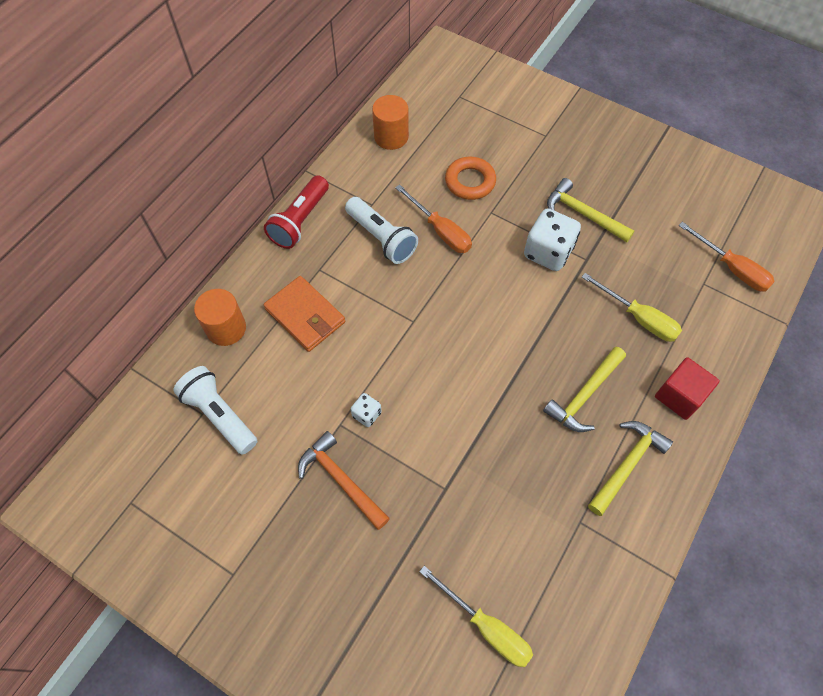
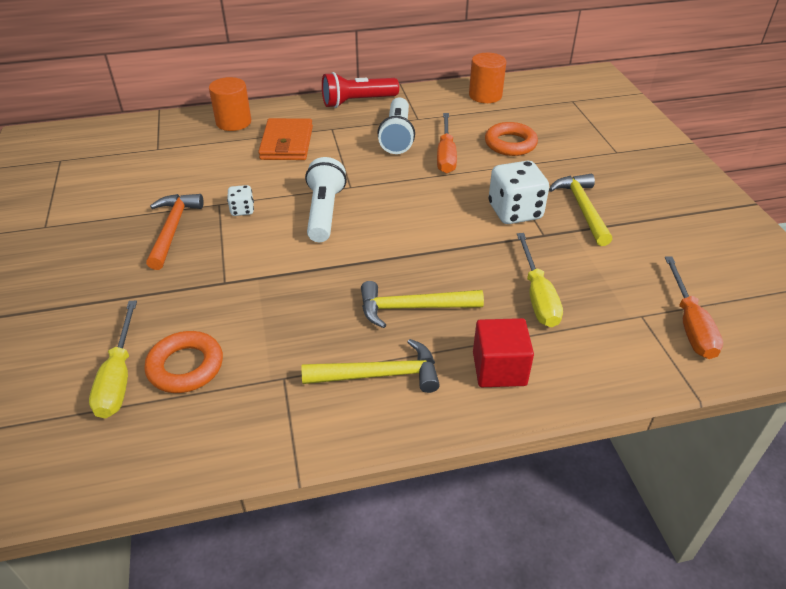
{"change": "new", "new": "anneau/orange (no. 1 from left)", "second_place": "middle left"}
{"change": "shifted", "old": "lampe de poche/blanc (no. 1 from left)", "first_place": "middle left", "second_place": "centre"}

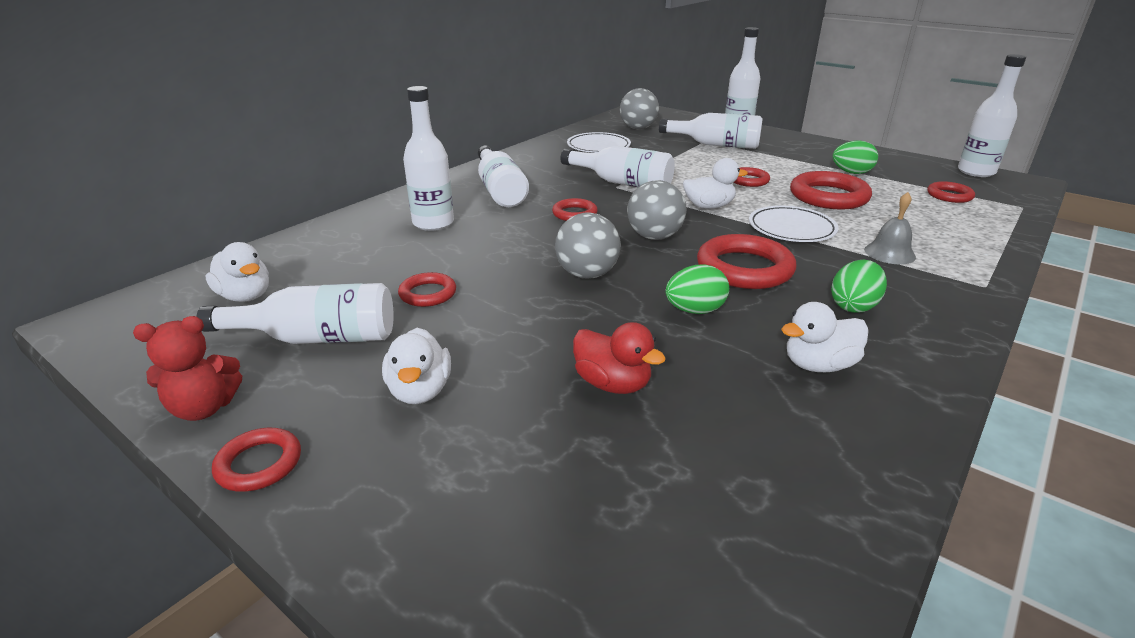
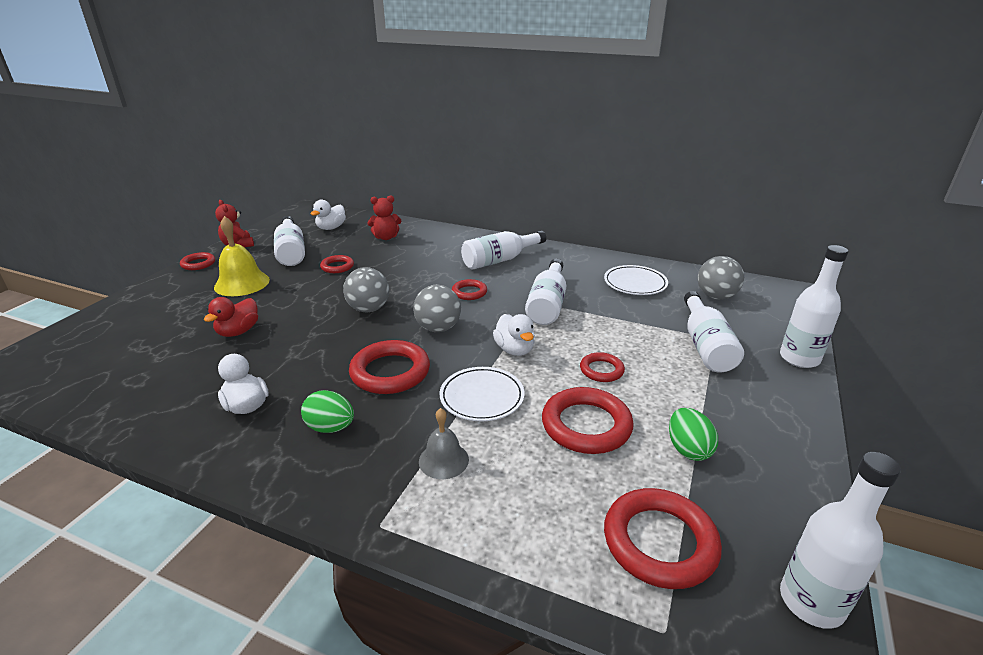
{"change": "gone", "old": "bouteille/blanc (no. 2 from left)", "first_place": "top centre"}
{"change": "gone", "old": "œuf/vert (no. 1 from left)", "first_place": "centre"}
{"change": "new", "new": "ours en peluche/rouge (no. 2 from left)", "second_place": "top centre"}
{"change": "swapped", "old": "canard/blanc (no. 2 from left)", "new": "cloche/jaune", "first_place": "centre", "second_place": "middle left"}
{"change": "scaled", "old": "anneau/rouge (no. 7 from left)", "first_place": "top right", "second_place": "bottom right", "factor": 1.8}

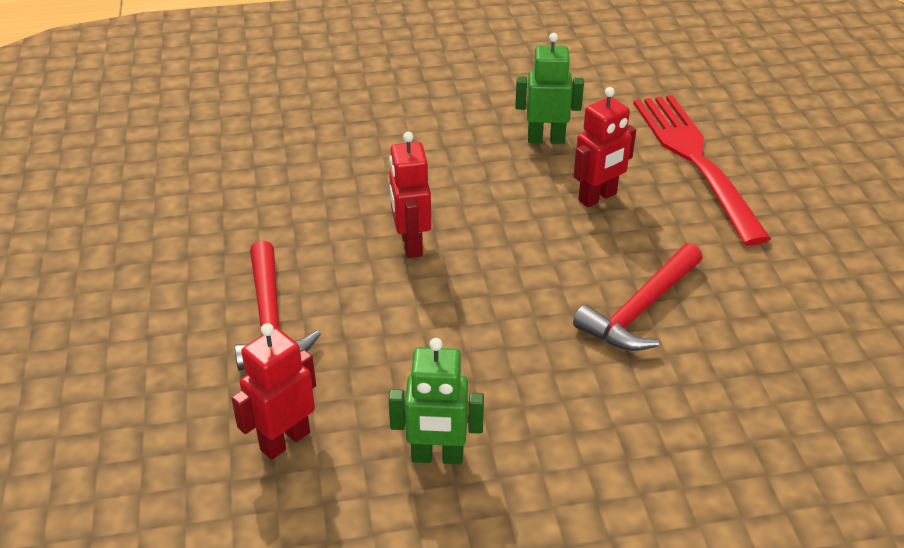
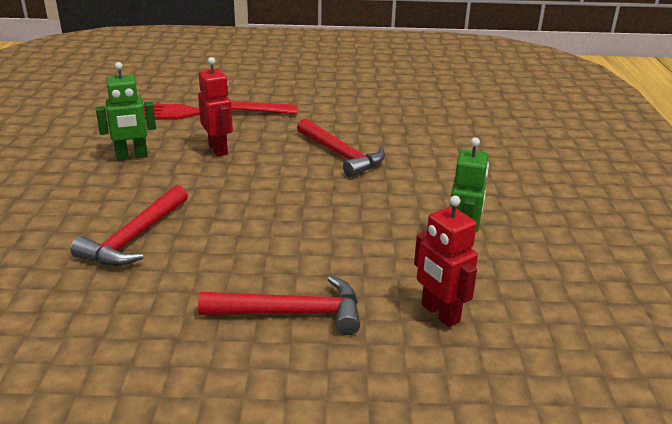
{"change": "gone", "old": "robot/rouge (no. 2 from left)", "first_place": "centre"}
{"change": "new", "new": "marteau/rouge (no. 1 from left)", "second_place": "middle left"}
{"change": "rotated", "old": "robot/vert (no. 2 from left in the first image)", "first_place": "top centre", "second_place": "top left", "degrees": -120}

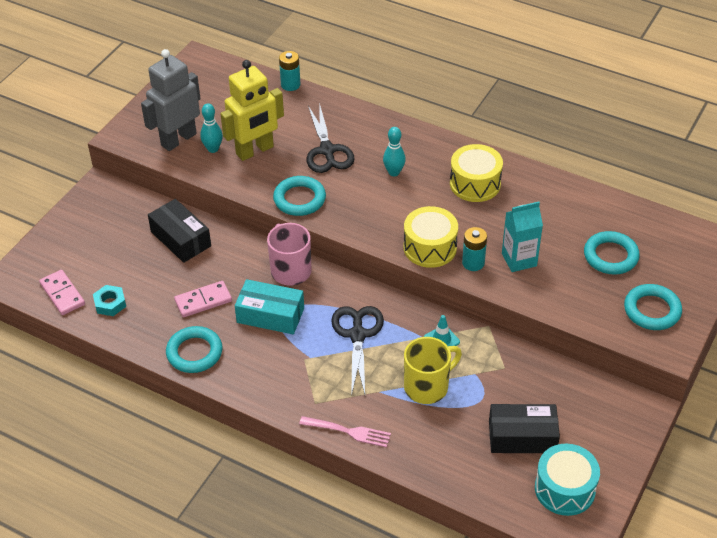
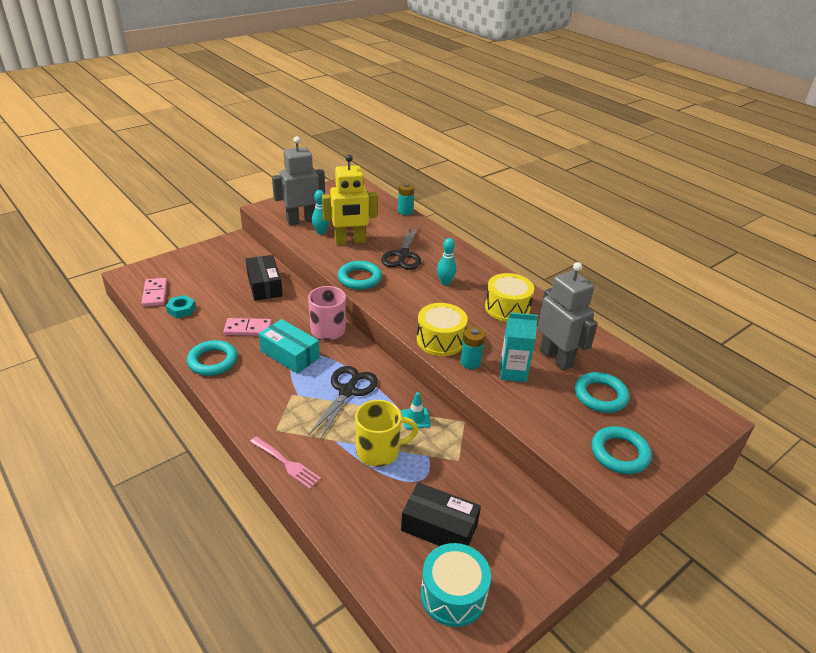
{"change": "new", "new": "robot/gris (no. 2 from left)", "second_place": "middle right"}

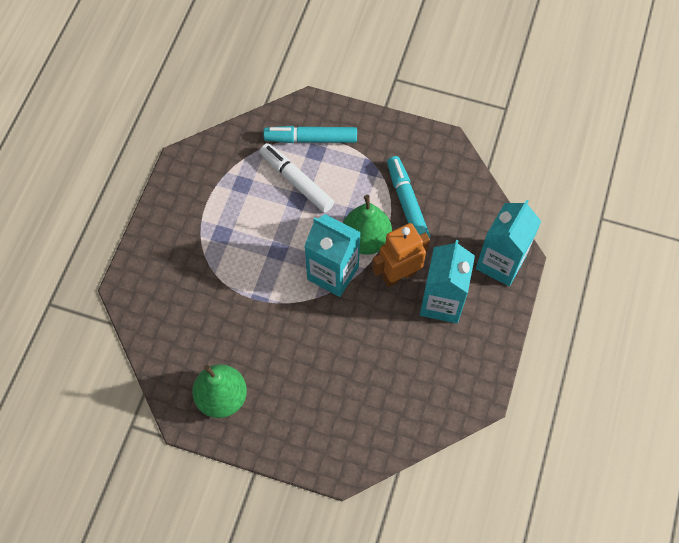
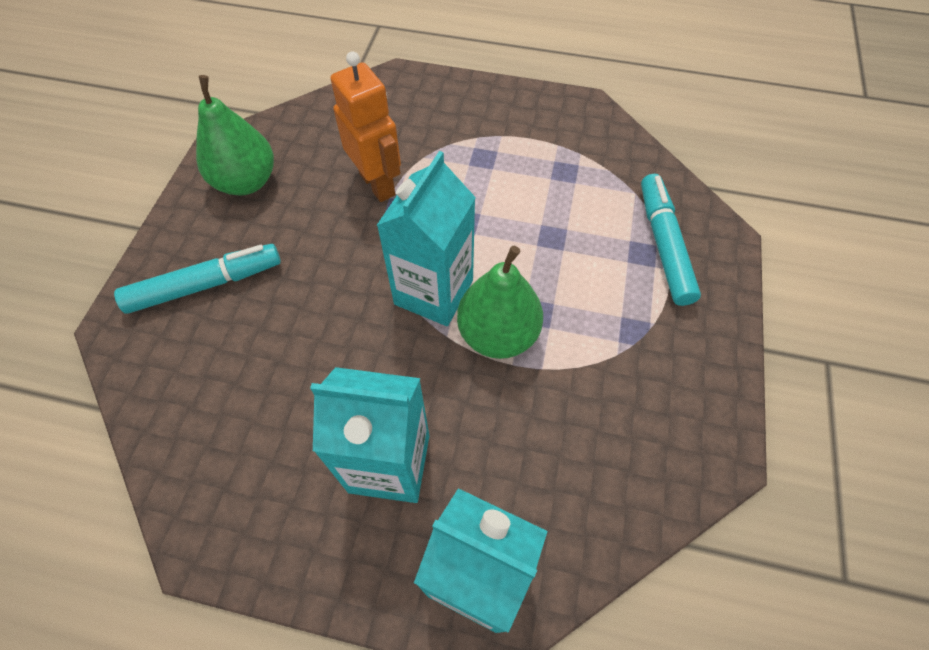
{"change": "gone", "old": "feutre/blanc", "first_place": "top centre"}
{"change": "shifted", "old": "robot/orange", "first_place": "centre", "second_place": "top centre"}
{"change": "shifted", "old": "feutre/turquoise (no. 2 from left in the first image)", "new": "feutre/turquoise (no. 1 from left)", "first_place": "centre", "second_place": "middle left"}

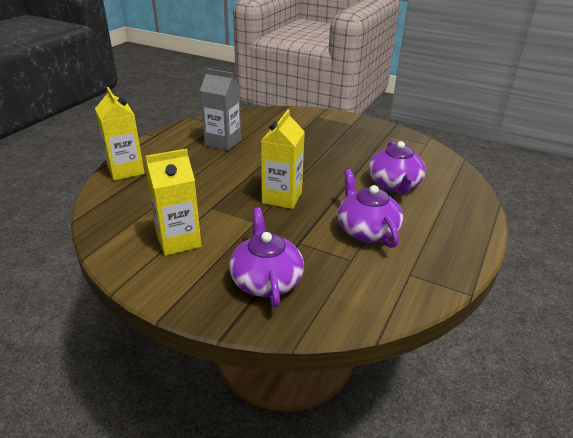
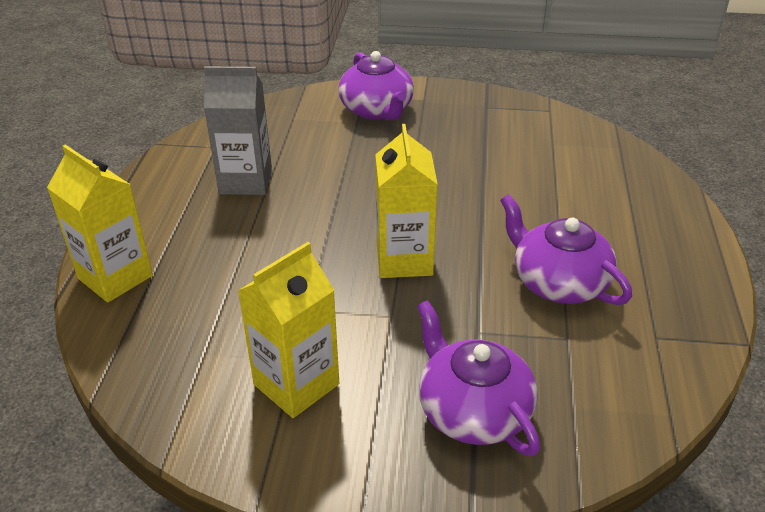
{"change": "shifted", "old": "théière/violet (no. 3 from left in the first image)", "new": "théière/violet (no. 1 from left)", "first_place": "middle right", "second_place": "top centre"}

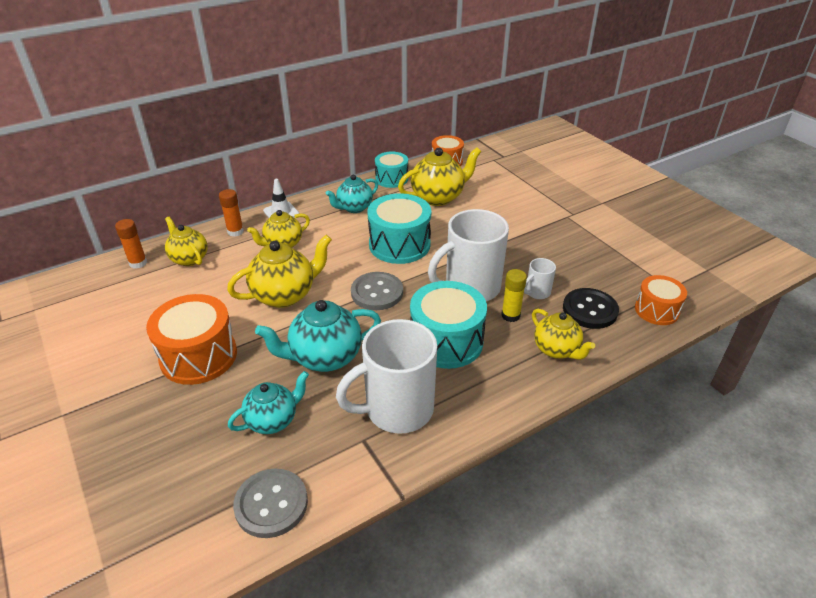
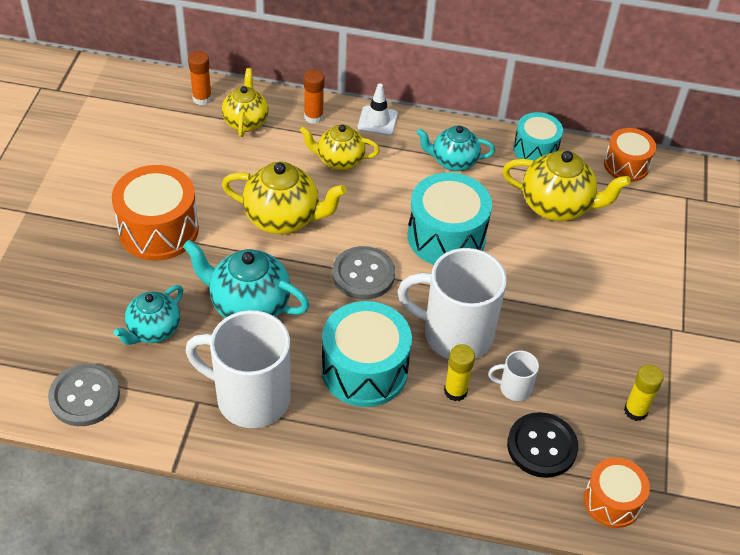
{"change": "gone", "old": "théière/jaune (no. 5 from left)", "first_place": "middle right"}
{"change": "new", "new": "bâton de colle/jaune (no. 2 from left)", "second_place": "bottom right"}
{"change": "rotated", "old": "théière/turquoise (no. 1 from left)", "first_place": "bottom left", "second_place": "middle left", "degrees": 120}

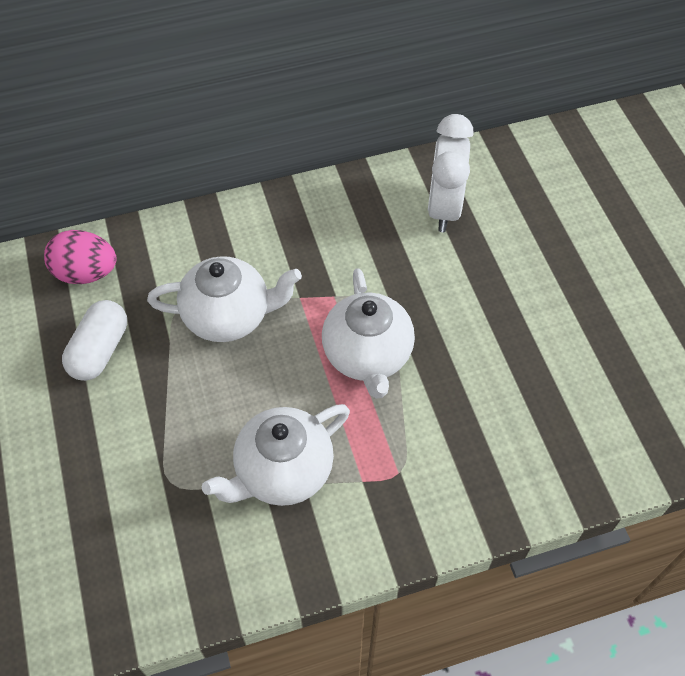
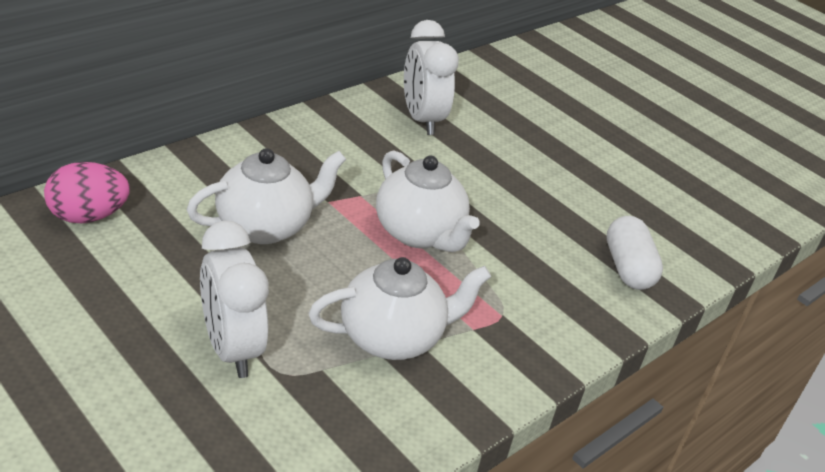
{"change": "new", "new": "réveil/blanc (no. 1 from left)", "second_place": "middle left"}
{"change": "shifted", "old": "gélule/blanc", "first_place": "middle left", "second_place": "middle right"}
{"change": "rotated", "old": "théière/blanc (no. 2 from left)", "first_place": "bottom centre", "second_place": "centre", "degrees": -135}

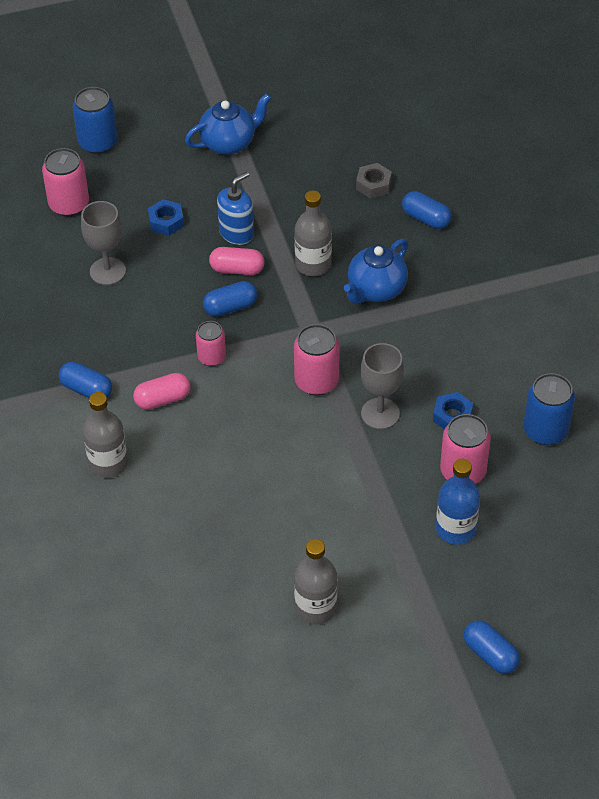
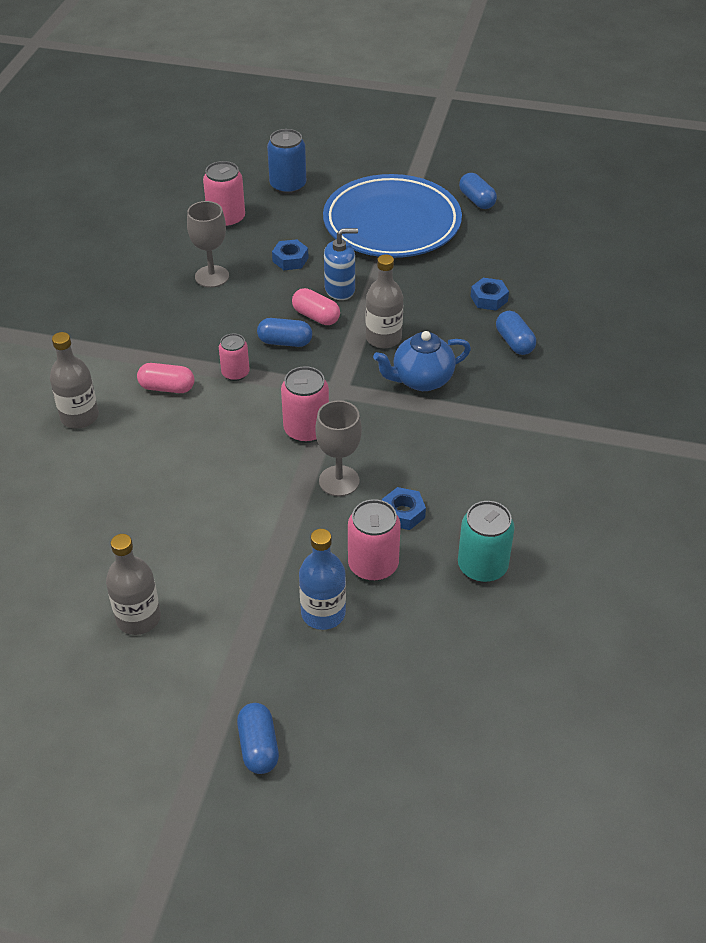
{"change": "shifted", "old": "gélule/bleu (no. 1 from left in the first image)", "new": "gélule/bleu (no. 3 from left)", "first_place": "middle left", "second_place": "top right"}
{"change": "swapped", "old": "théière/bleu (no. 1 from left)", "new": "assiette/bleu", "first_place": "top centre", "second_place": "top centre"}
{"change": "repainted", "old": "écrou/gris", "new": "écrou/bleu (no. 3 from left)", "first_place": "top centre", "second_place": "top right"}
{"change": "repainted", "old": "canette/bleu (no. 2 from left)", "new": "canette/turquoise", "first_place": "middle right", "second_place": "middle right"}

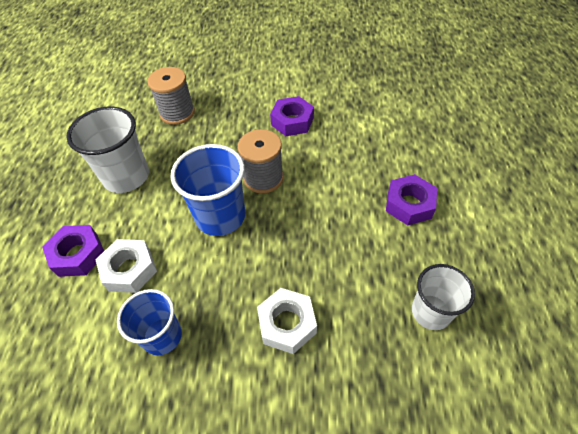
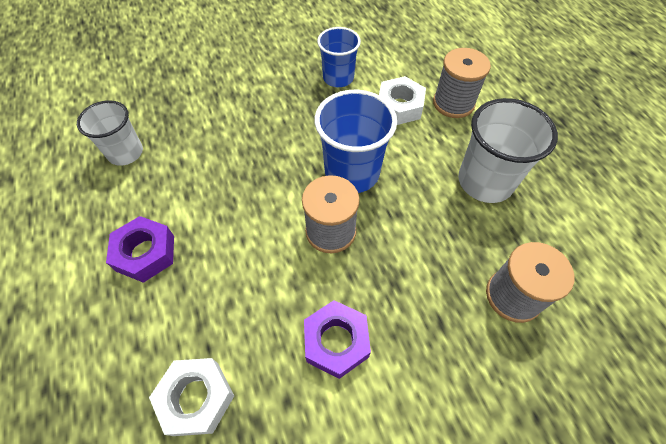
{"change": "shifted", "old": "écrou/blanc (no. 2 from left in the first image)", "new": "écrou/blanc (no. 1 from left)", "first_place": "bottom centre", "second_place": "bottom left"}
{"change": "swapped", "old": "écrou/violet (no. 1 from left)", "new": "bobine/gris (no. 2 from left)", "first_place": "middle left", "second_place": "top right"}

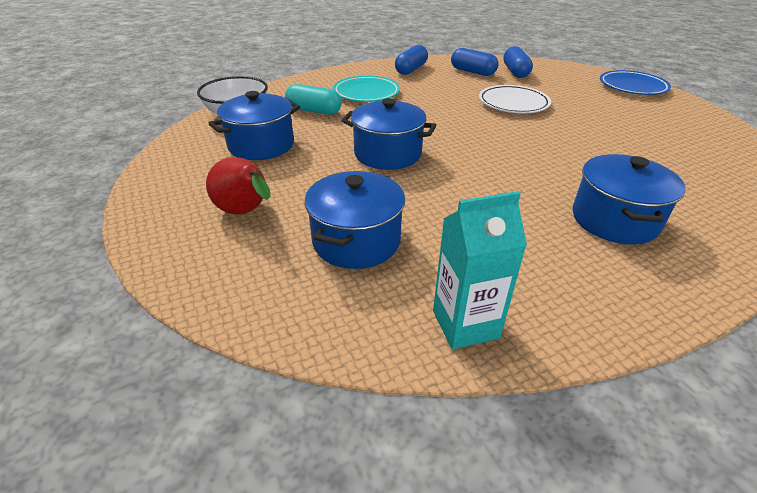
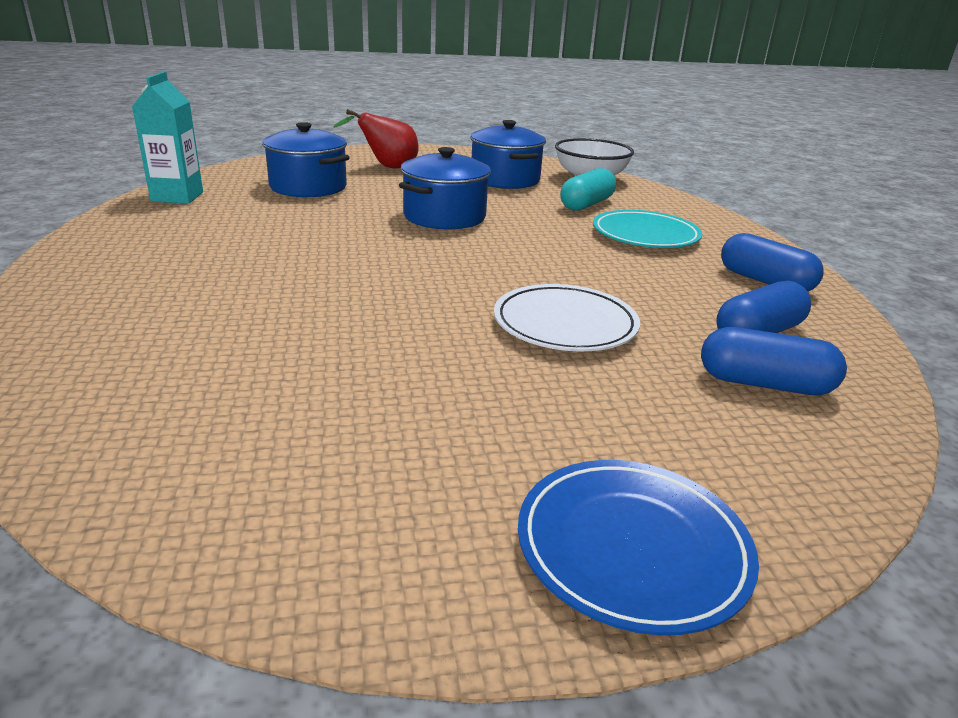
{"change": "gone", "old": "marmite/bleu (no. 4 from left)", "first_place": "middle right"}

